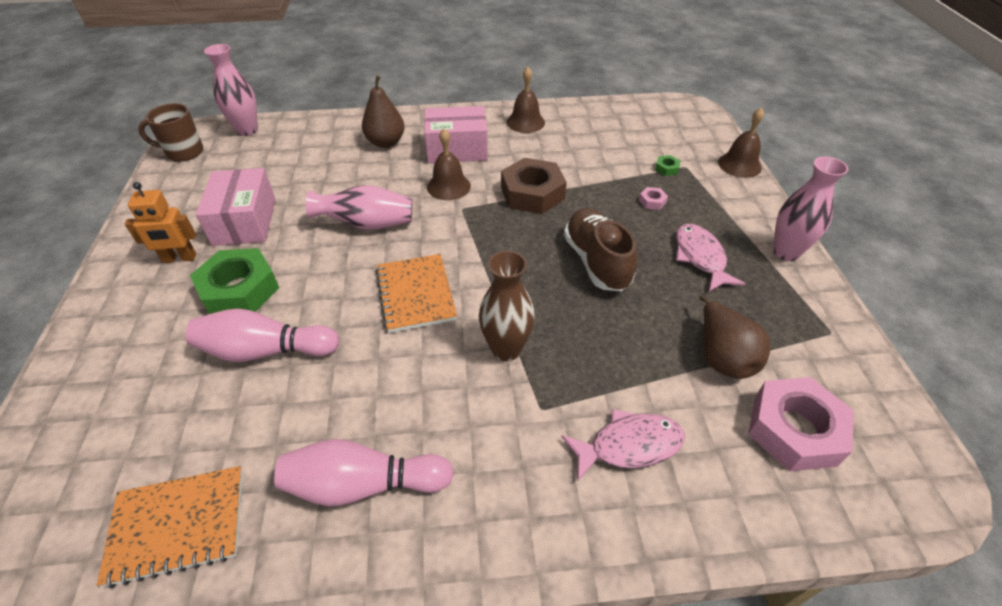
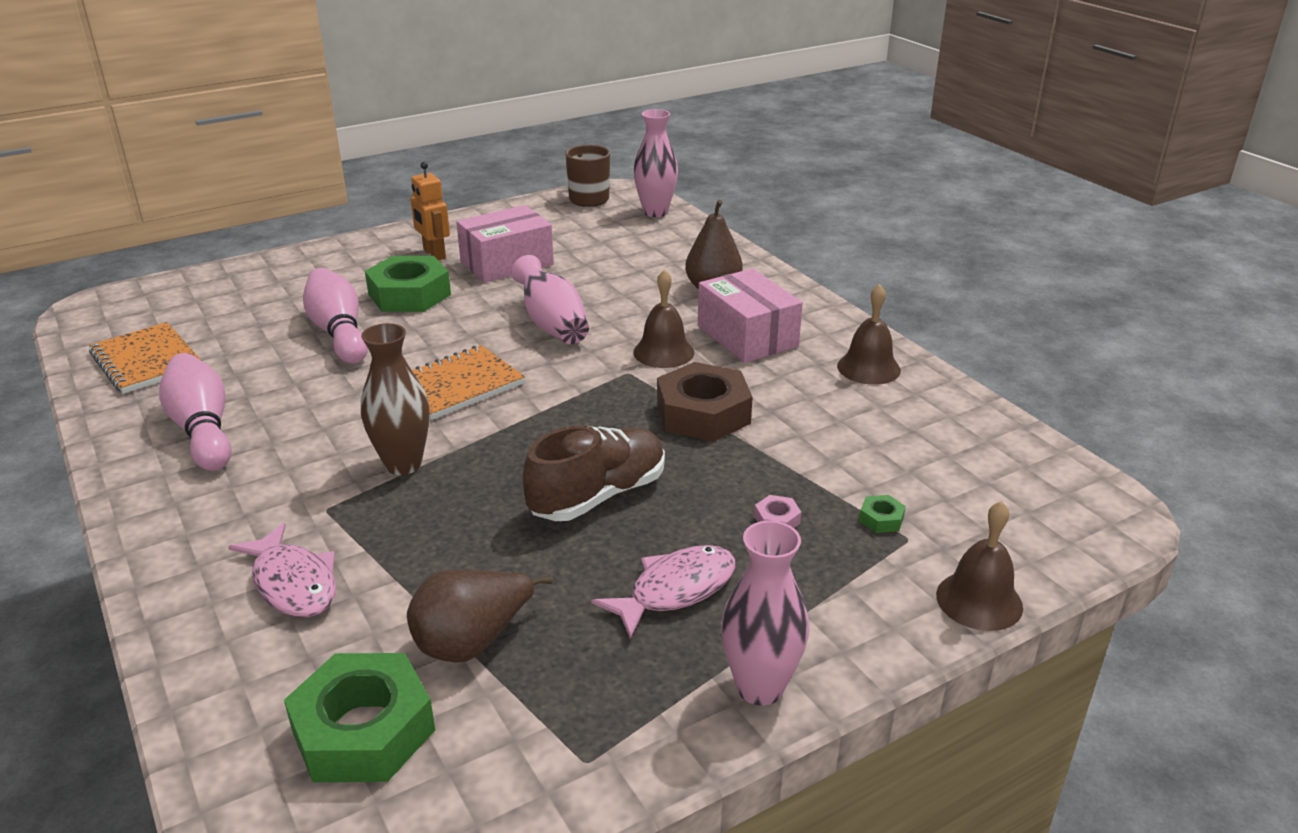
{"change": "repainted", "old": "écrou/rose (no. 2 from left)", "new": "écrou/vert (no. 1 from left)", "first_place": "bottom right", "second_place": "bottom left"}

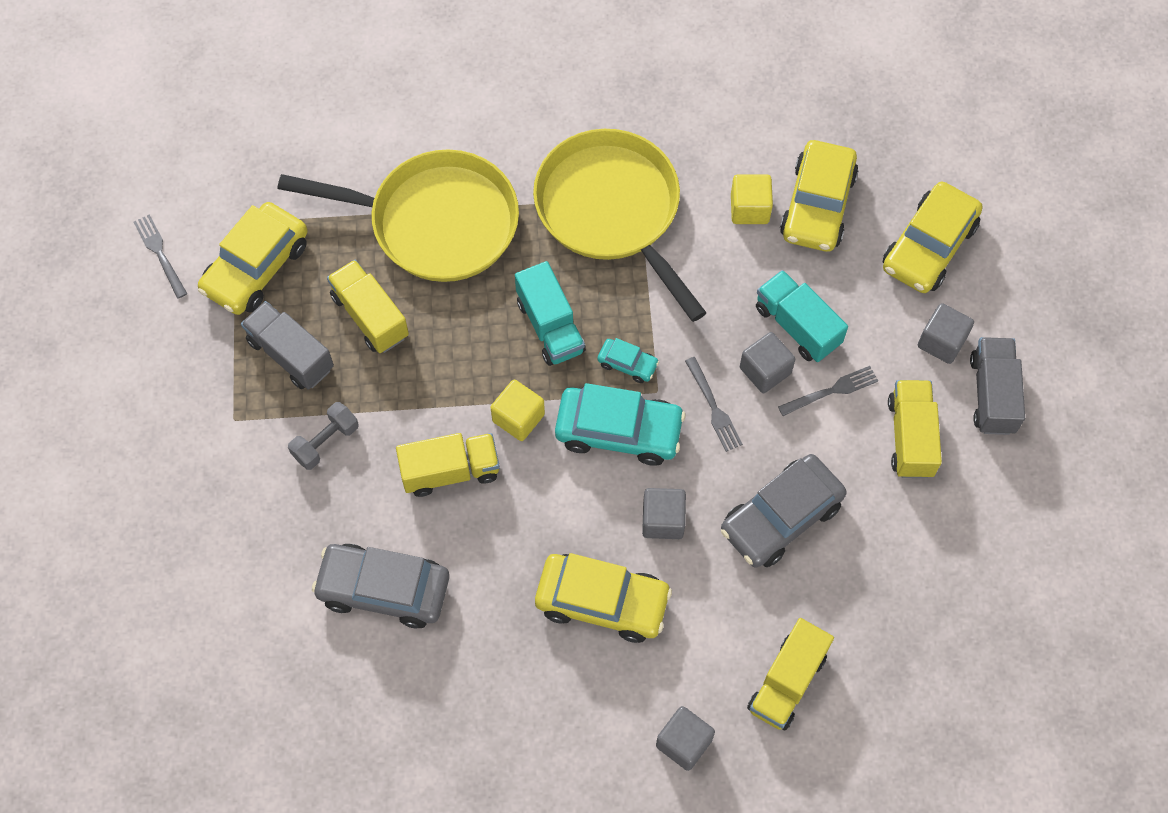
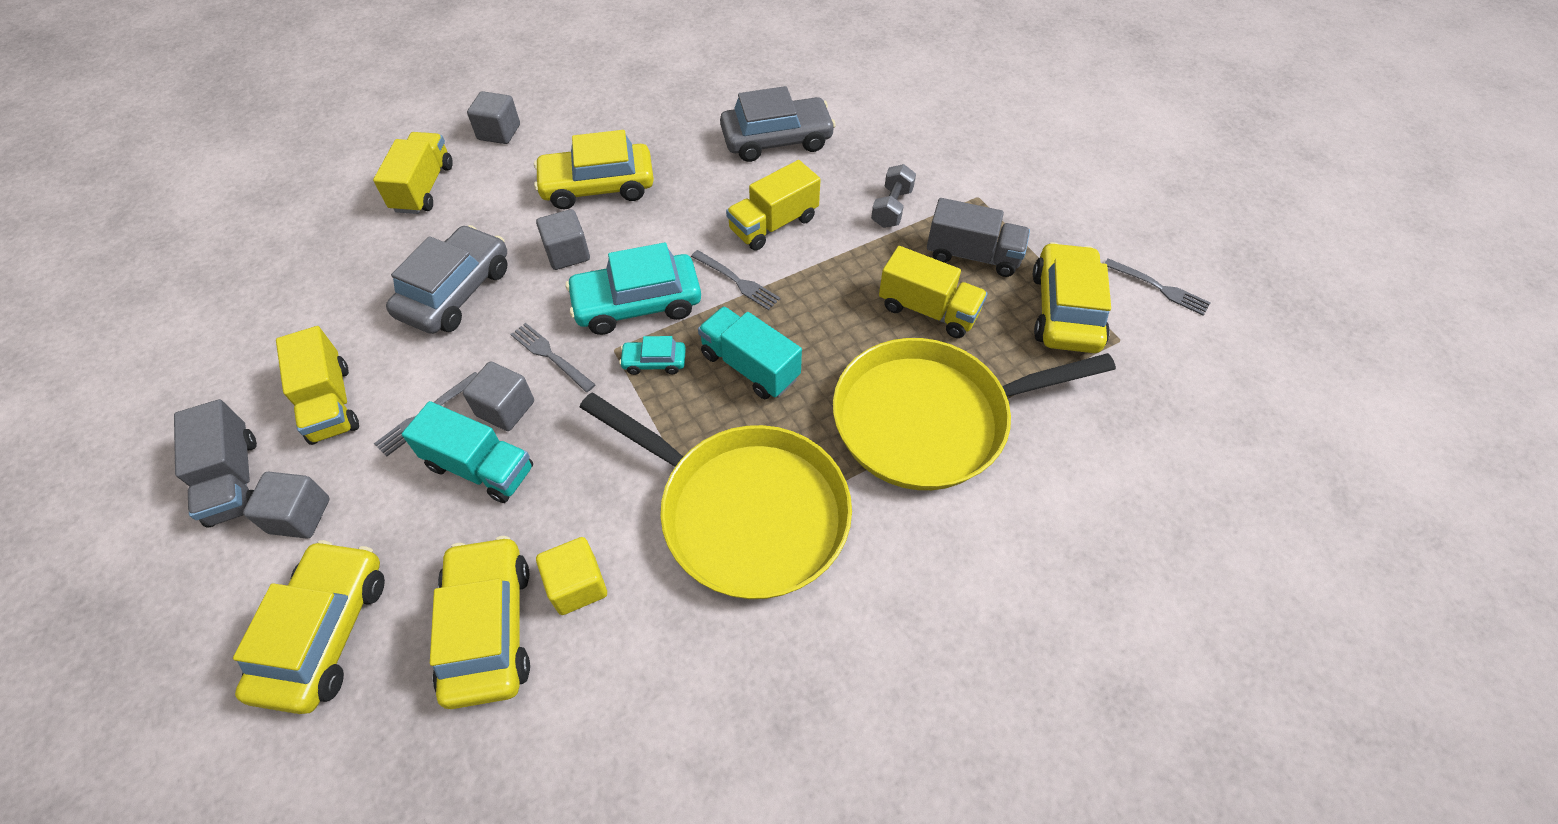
{"change": "swapped", "old": "cube/jaune (no. 1 from left)", "new": "fourchette/gris (no. 3 from left)", "first_place": "centre", "second_place": "centre"}

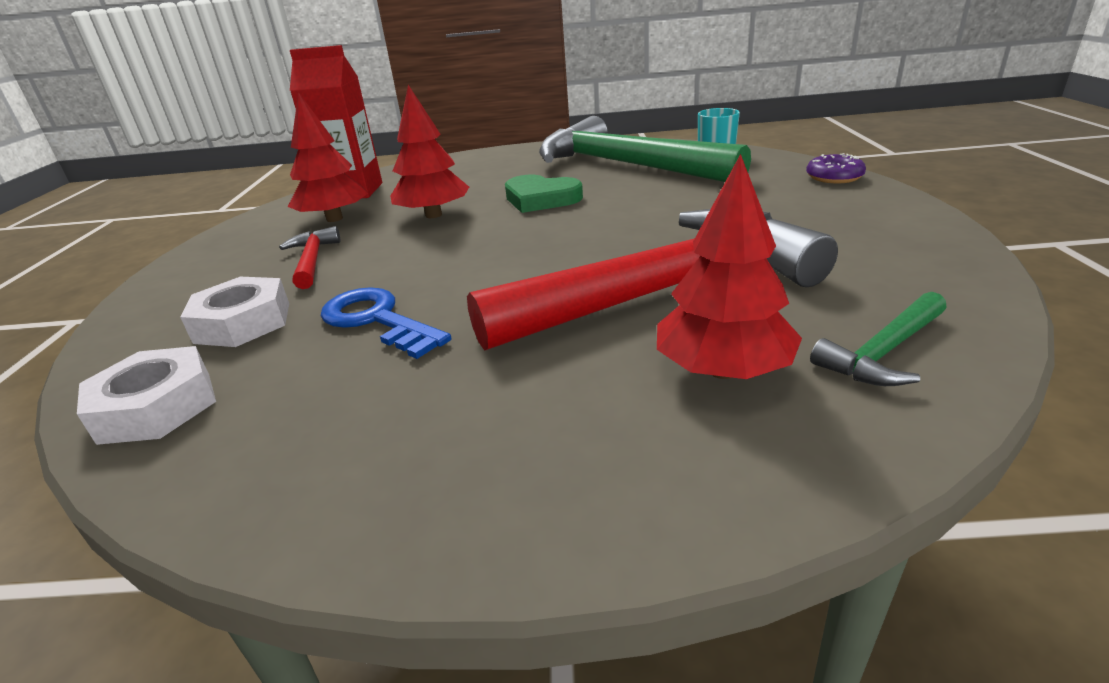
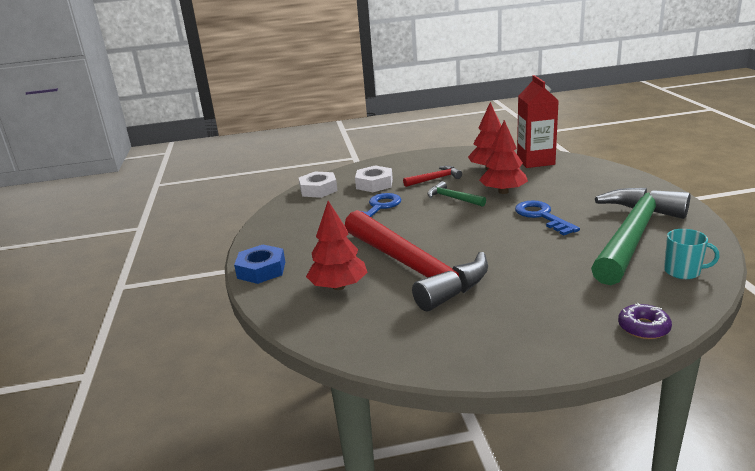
{"change": "new", "new": "écrou/bleu", "second_place": "centre"}
{"change": "shifted", "old": "marteau/vert (no. 2 from left in the first image)", "new": "marteau/vert (no. 1 from left)", "first_place": "middle right", "second_place": "centre"}
{"change": "swapped", "old": "cœur/vert", "new": "clé/bleu (no. 2 from left)", "first_place": "top centre", "second_place": "middle right"}

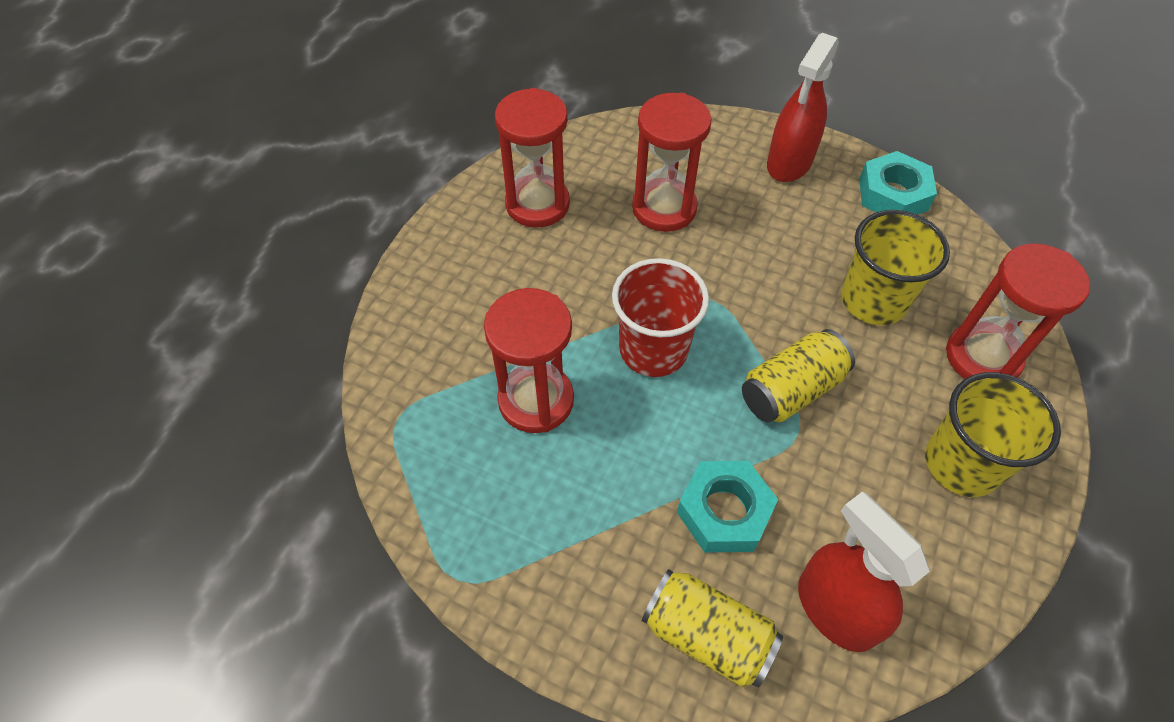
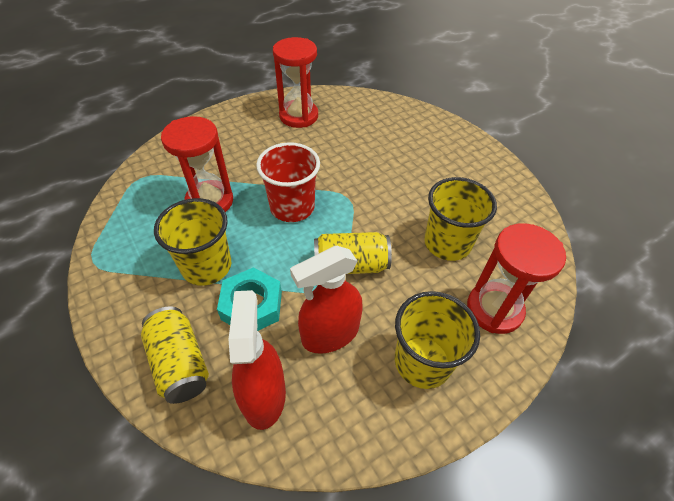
{"change": "gone", "old": "sablier/rouge (no. 3 from left)", "first_place": "top centre"}
{"change": "gone", "old": "écrou/turquoise (no. 2 from left)", "first_place": "top right"}
{"change": "new", "new": "gobelet/jaune (no. 1 from left)", "second_place": "middle left"}
{"change": "shifted", "old": "vaporisateur/rouge (no. 1 from left in the first image)", "new": "vaporisateur/rouge (no. 2 from left)", "first_place": "top right", "second_place": "centre"}

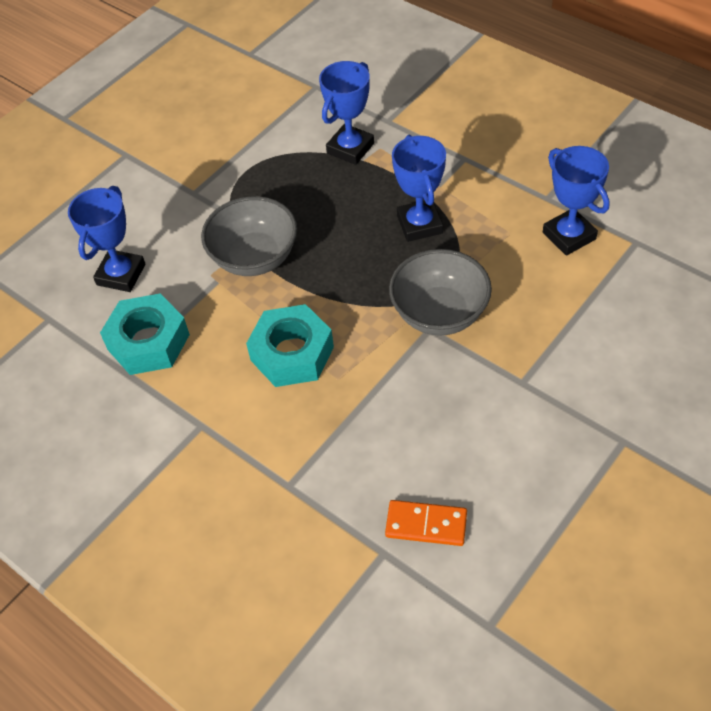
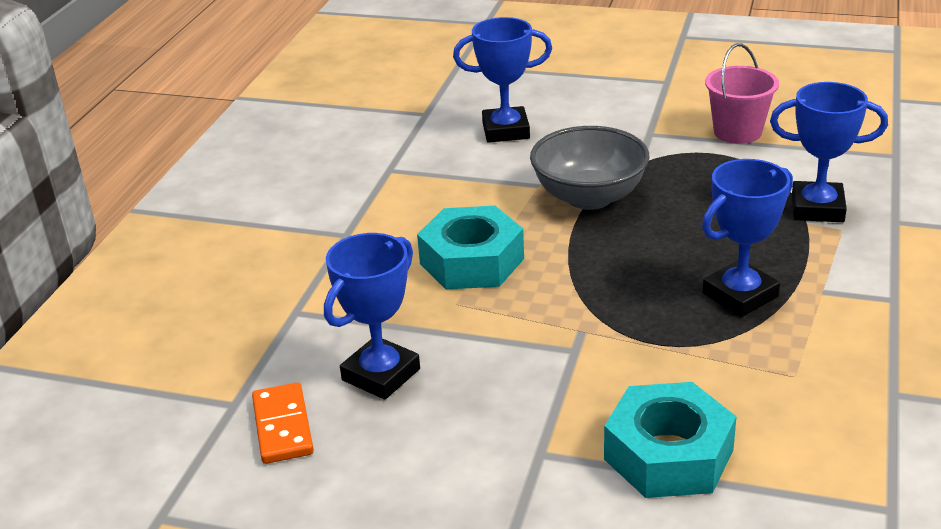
{"change": "gone", "old": "bol/gris (no. 2 from left)", "first_place": "centre"}
{"change": "new", "new": "seau/rose", "second_place": "top right"}
{"change": "shifted", "old": "écrou/turquoise (no. 1 from left in the first image)", "new": "écrou/turquoise (no. 2 from left)", "first_place": "middle left", "second_place": "bottom right"}
{"change": "shifted", "old": "trophée/bleu (no. 4 from left in the first image)", "new": "trophée/bleu (no. 1 from left)", "first_place": "top right", "second_place": "centre"}

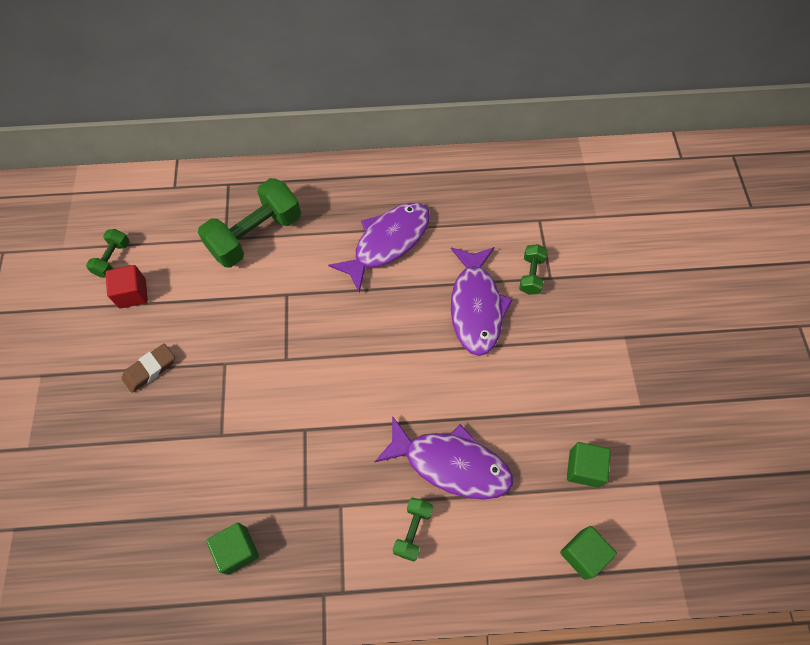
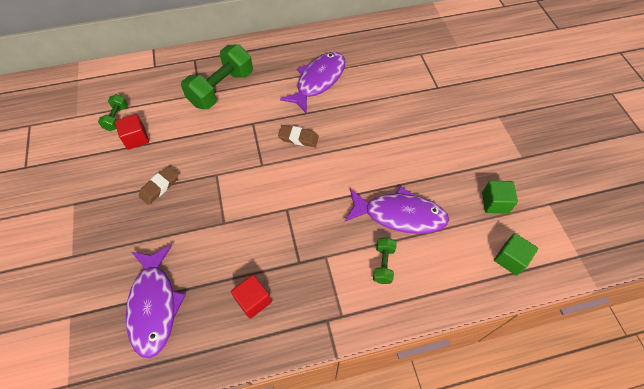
{"change": "gone", "old": "haltère/vert (no. 4 from left)", "first_place": "centre"}
{"change": "new", "new": "gomme/marron (no. 2 from left)", "second_place": "centre"}
{"change": "shifted", "old": "poisson/violet (no. 3 from left in the first image)", "new": "poisson/violet (no. 1 from left)", "first_place": "centre", "second_place": "bottom left"}
{"change": "repainted", "old": "cube/vert (no. 1 from left)", "new": "cube/rouge (no. 2 from left)", "first_place": "bottom left", "second_place": "bottom centre"}

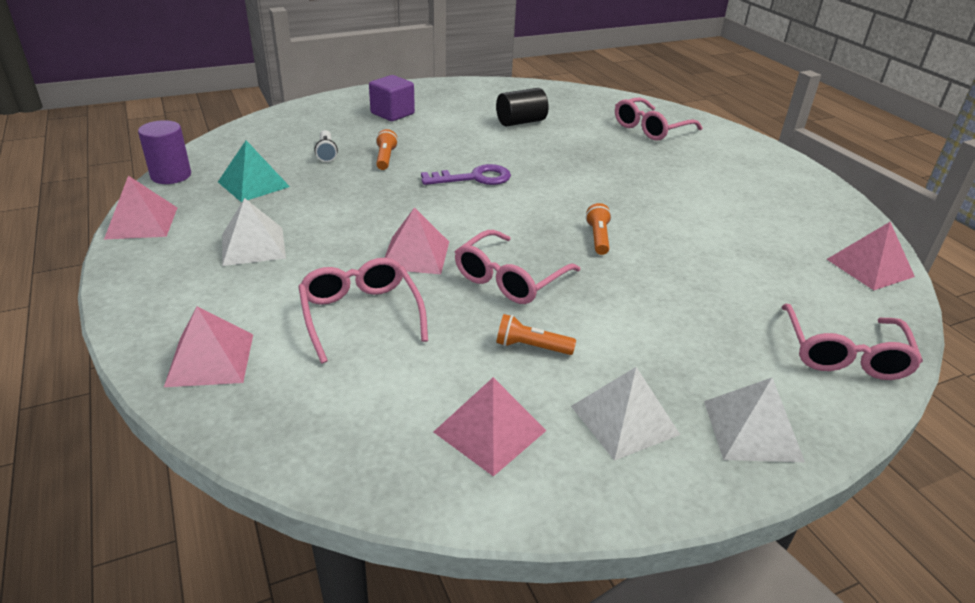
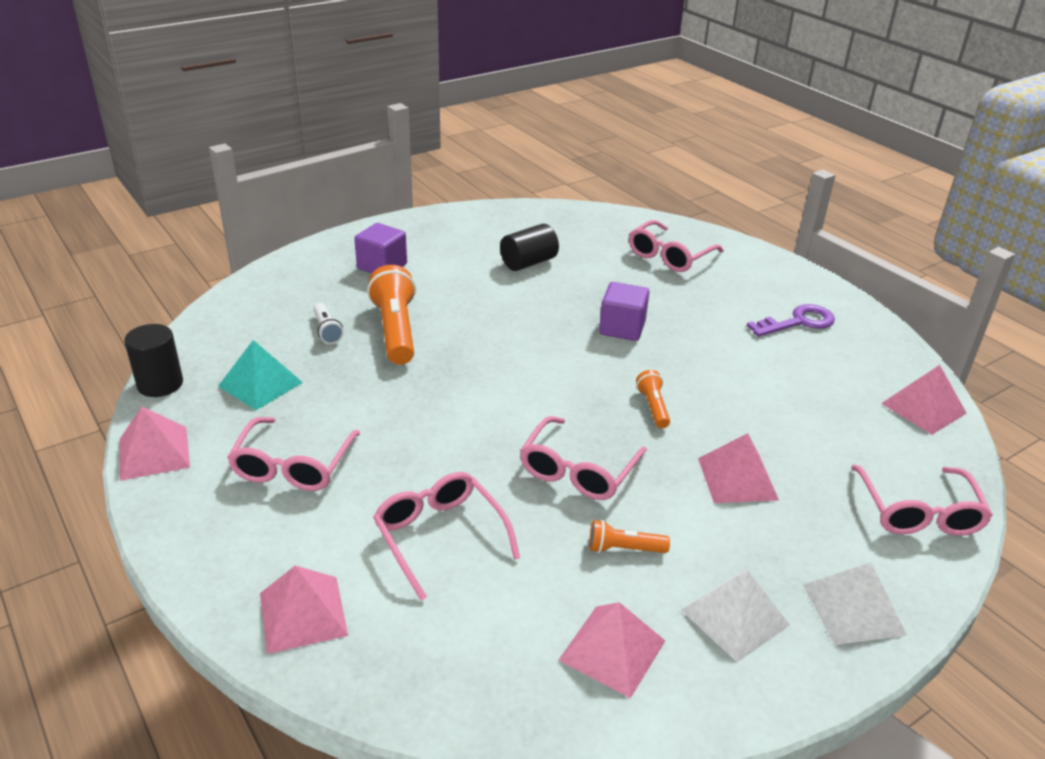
{"change": "new", "new": "cube/violet (no. 2 from left)", "second_place": "centre"}
{"change": "shifted", "old": "pyramide/rose (no. 3 from left in the first image)", "new": "pyramide/rose (no. 4 from left)", "first_place": "centre", "second_place": "middle right"}
{"change": "shifted", "old": "clé/violet", "first_place": "top centre", "second_place": "middle right"}
{"change": "swapped", "old": "pyramide/blanc (no. 1 from left)", "new": "lunettes/rose (no. 1 from left)", "first_place": "middle left", "second_place": "middle left"}
{"change": "repainted", "old": "cylindre/violet", "new": "cylindre/noir (no. 1 from left)", "first_place": "top left", "second_place": "middle left"}
{"change": "scaled", "old": "lampe de poche/orange (no. 1 from left)", "first_place": "top centre", "second_place": "centre", "factor": 1.97}

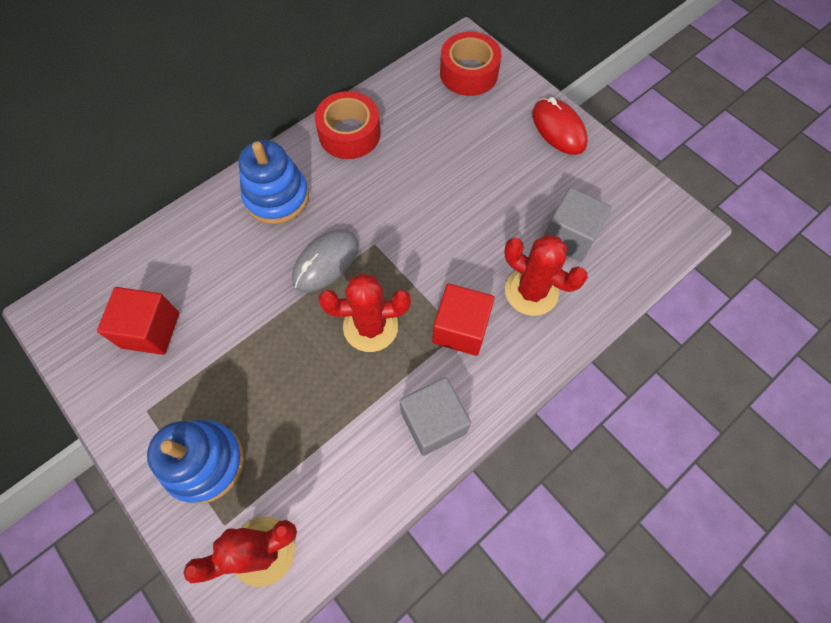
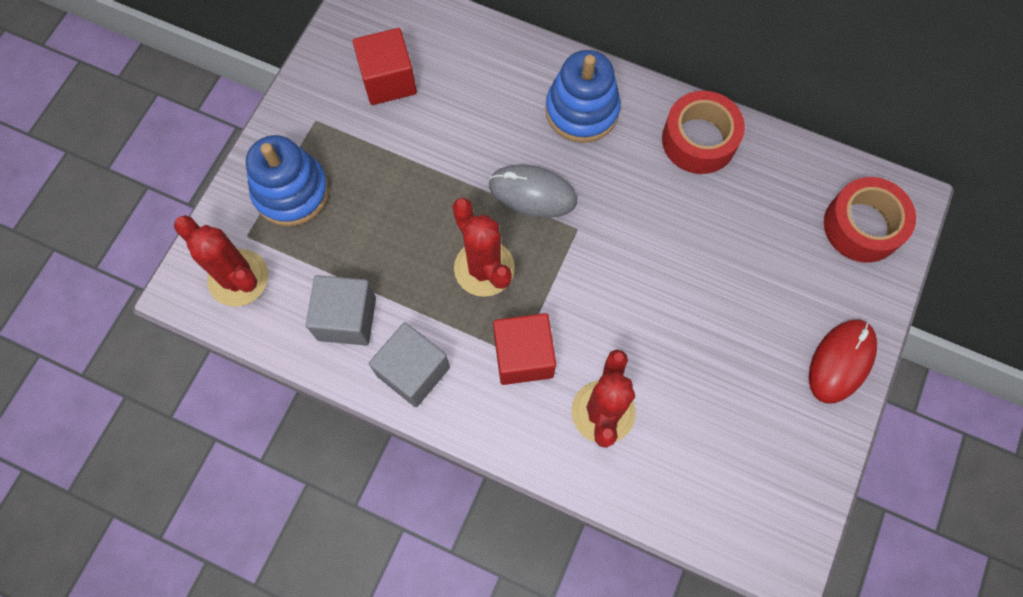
{"change": "shifted", "old": "cube/gris (no. 2 from left in the first image)", "new": "cube/gris (no. 1 from left)", "first_place": "middle right", "second_place": "centre"}

